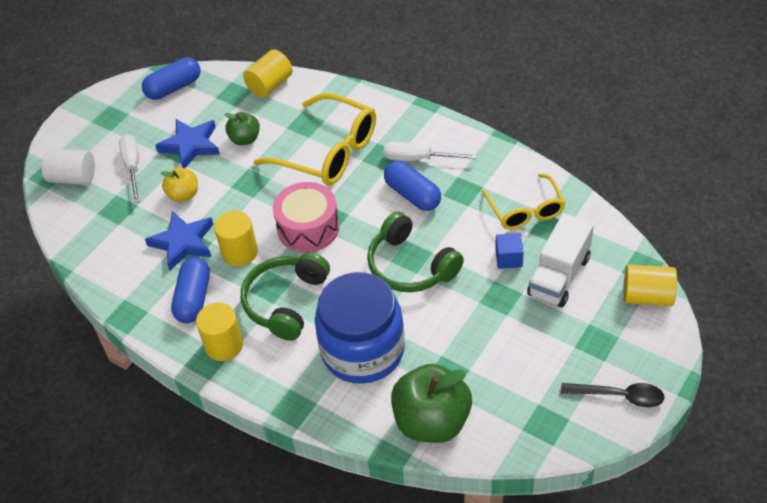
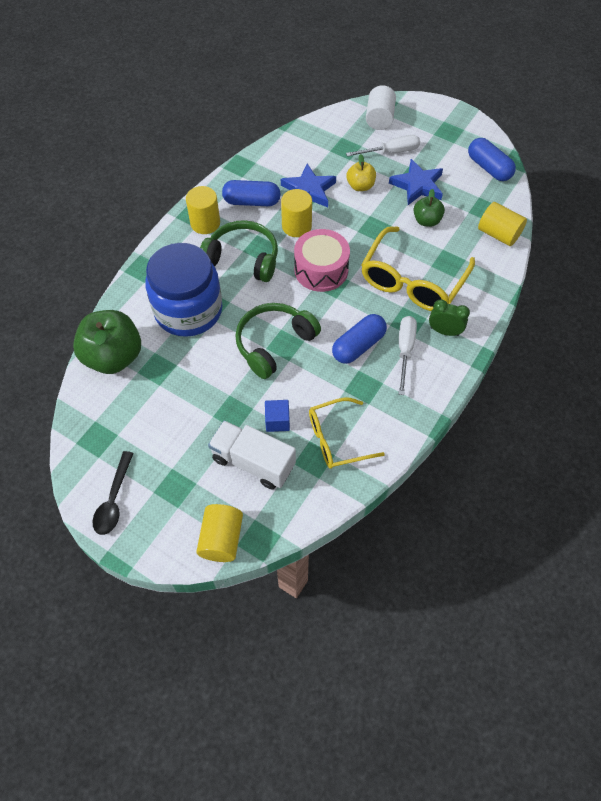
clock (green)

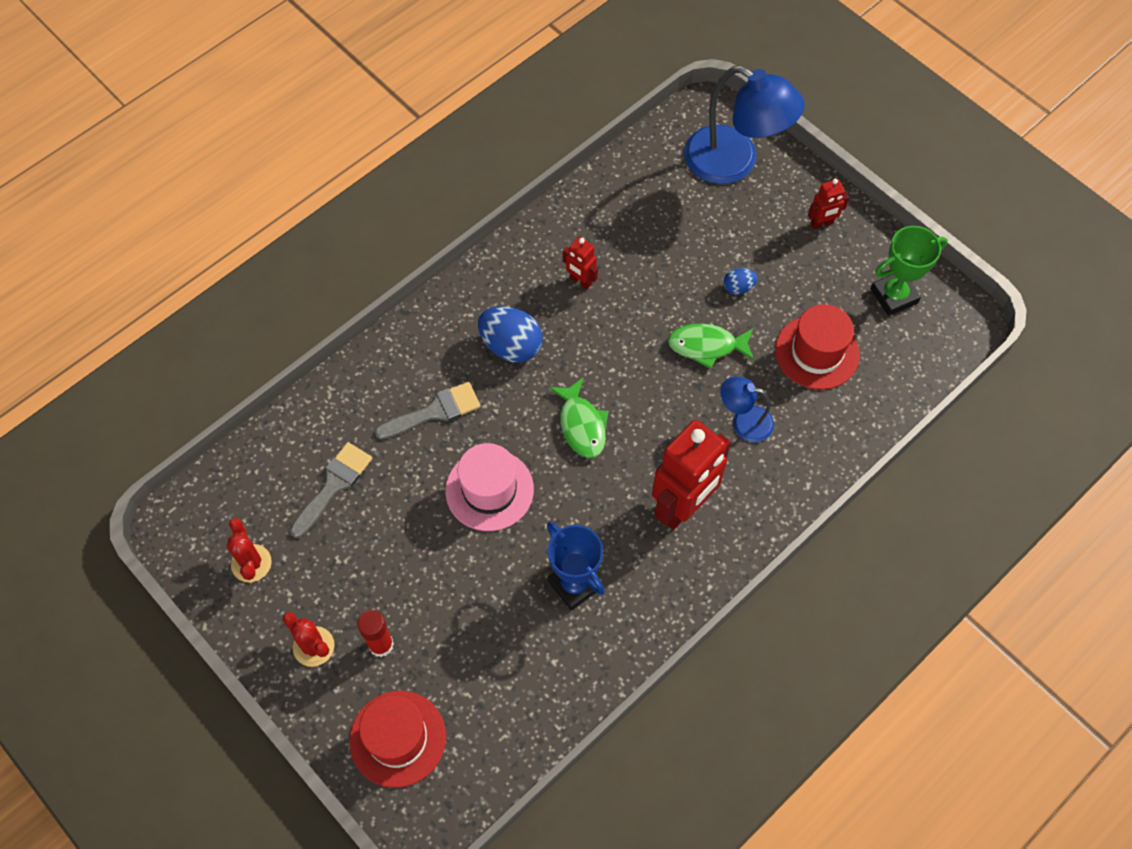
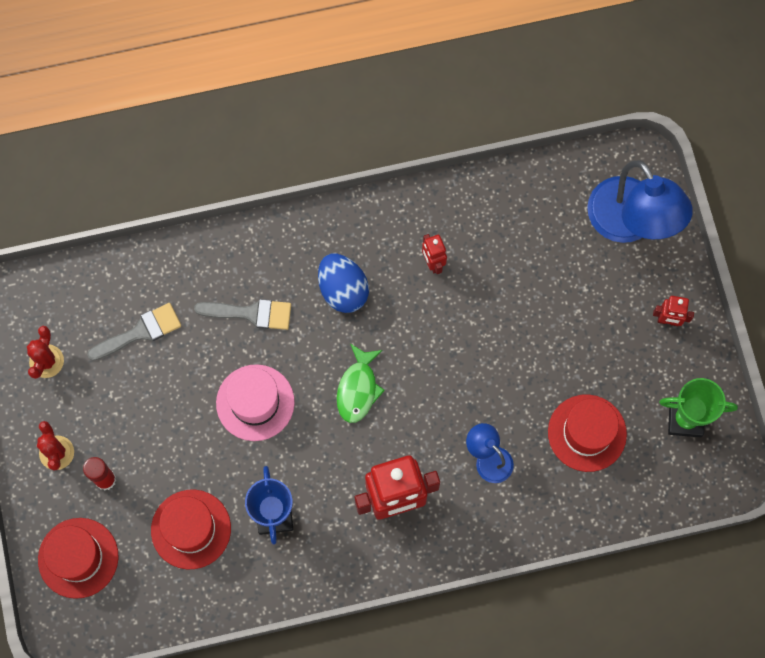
fish (green) (2nd from left in the first image)
egg (blue) (2nd from left in the first image)
hat (red) (2nd from left)

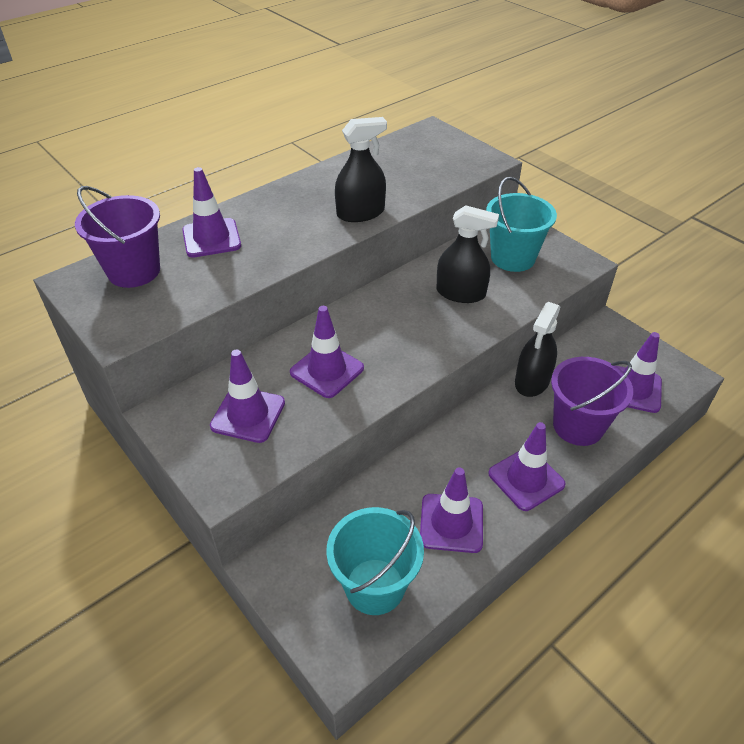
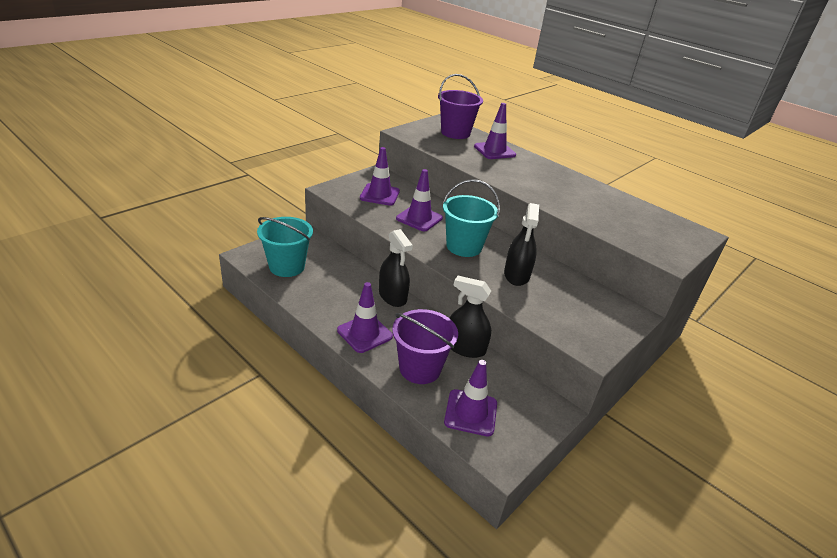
traffic cone (purple) (4th from left in the first image)
spray bottle (black) (1st from left)
bucket (turquoise) (2nd from left)

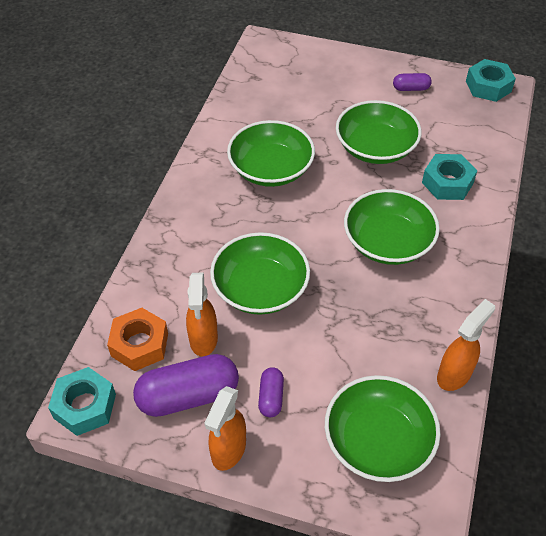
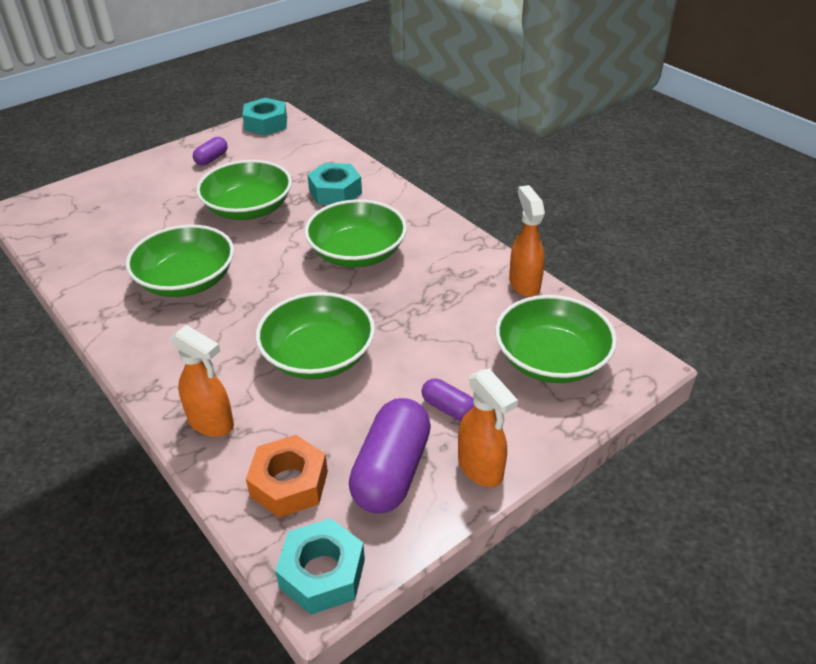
spray bottle (orange) (1st from left)

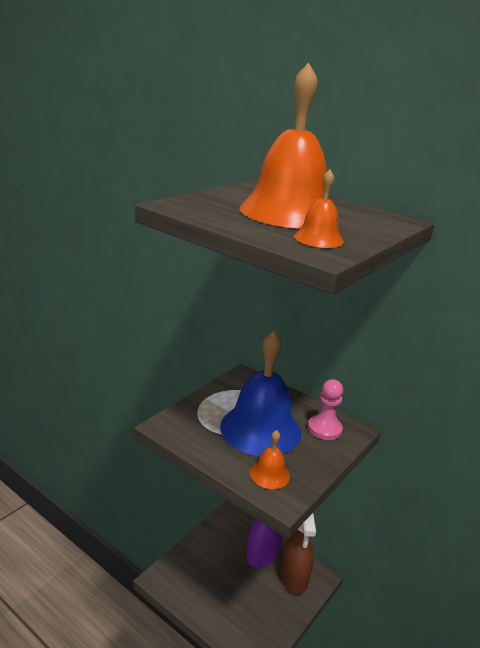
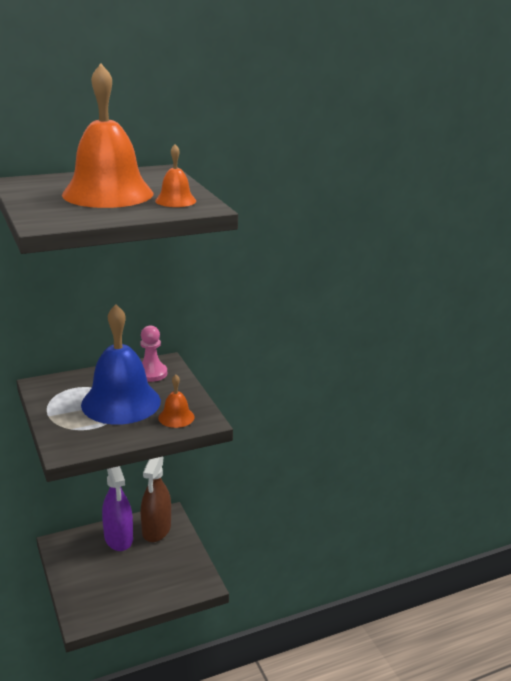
spray bottle (brown)

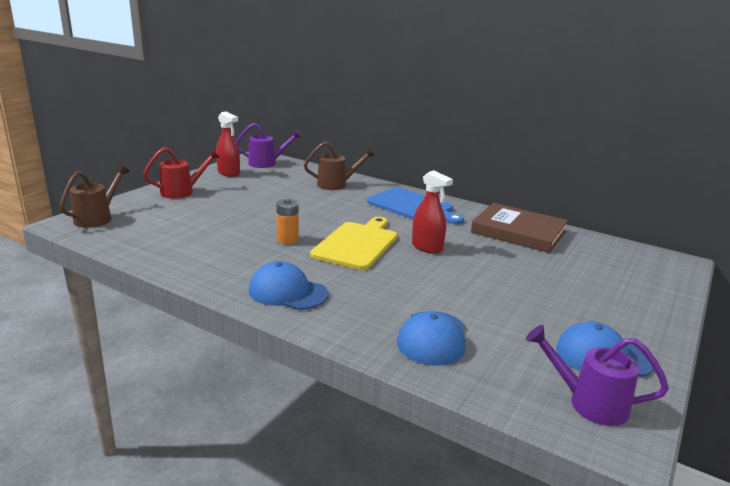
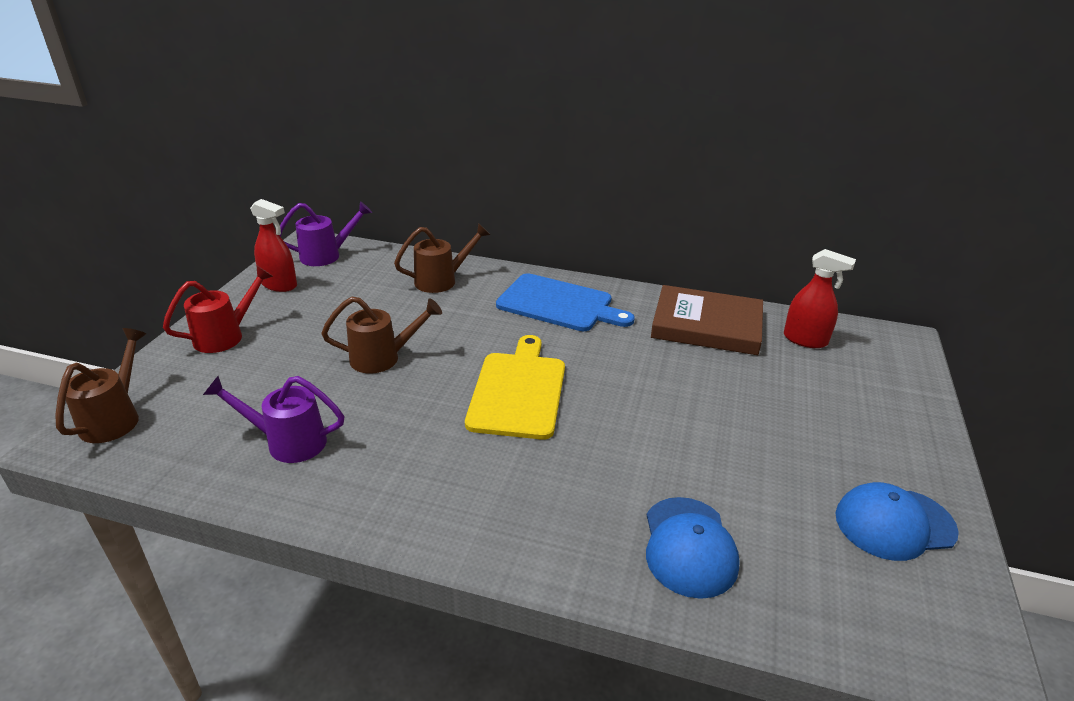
cap (blue) (1st from left in the first image)
battery (orange)
watering can (brown) (2nd from left)
spray bottle (red) (2nd from left)
watering can (purple) (1st from left)

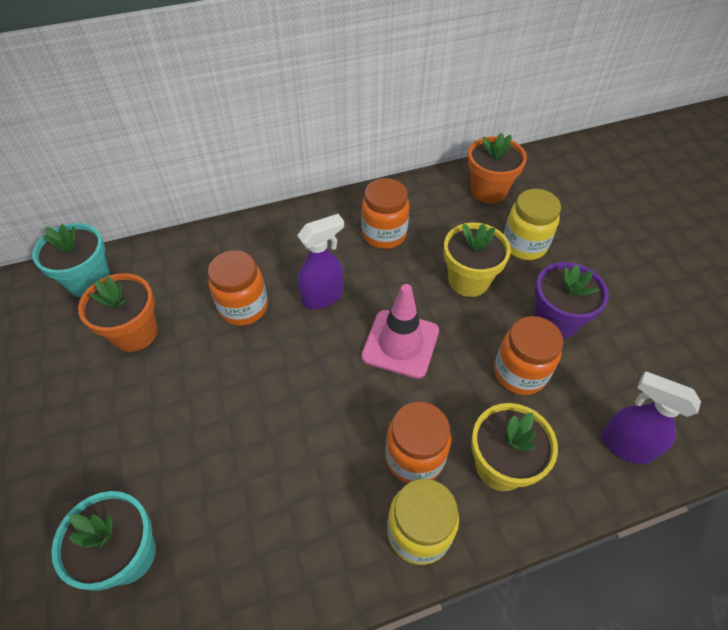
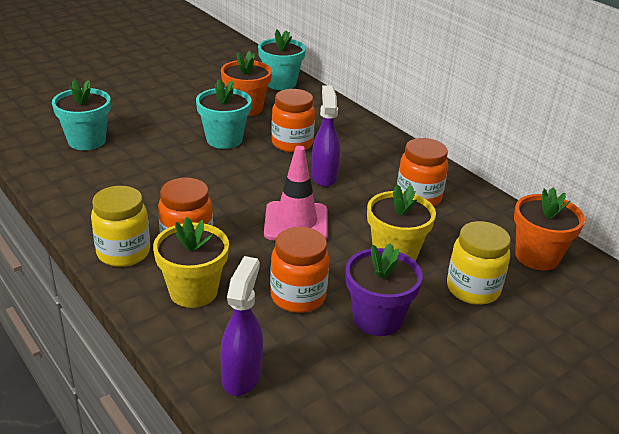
flower pot (turquoise) (2nd from left)
spray bottle (purple) (2nd from left)

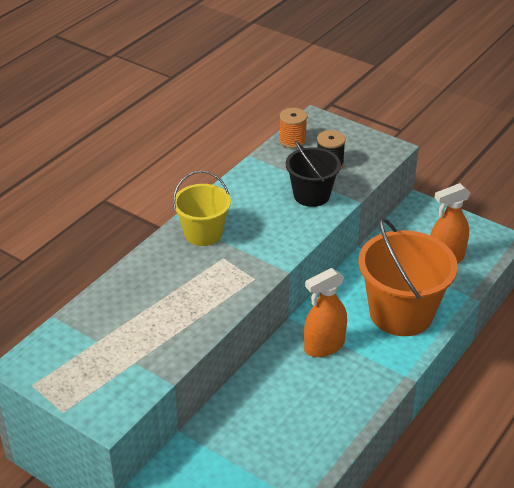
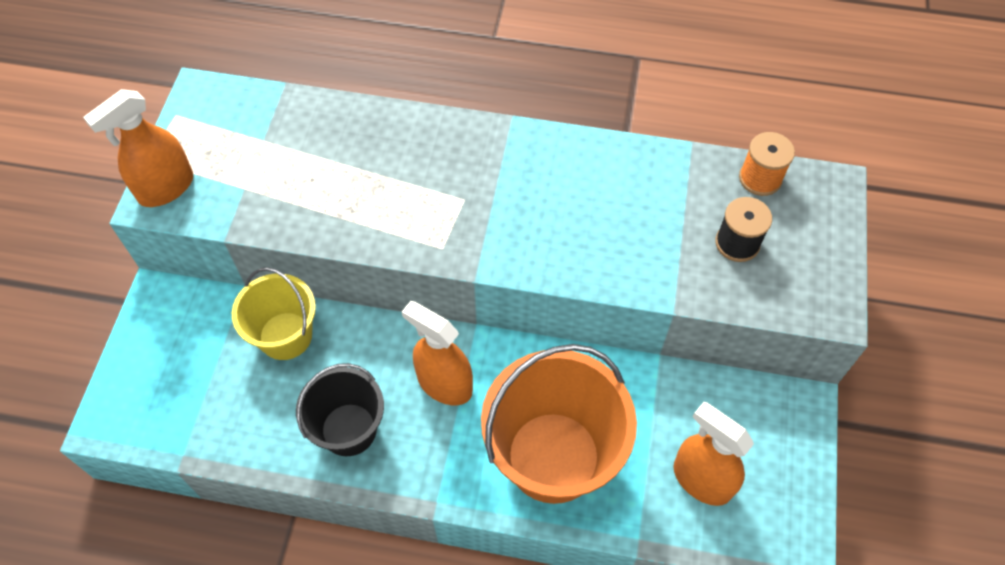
spray bottle (orange) (1st from left)
bucket (yellow)
bucket (black)

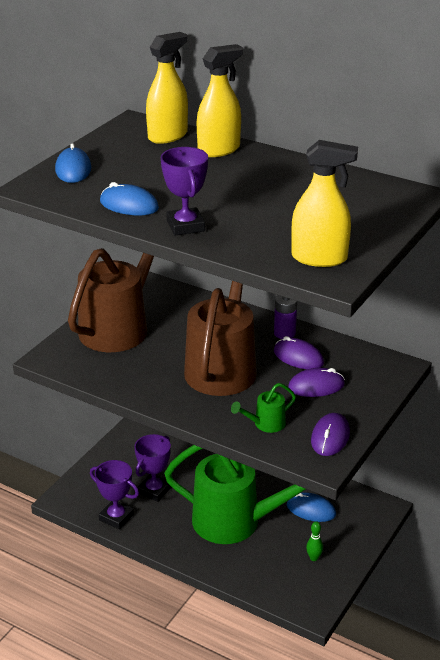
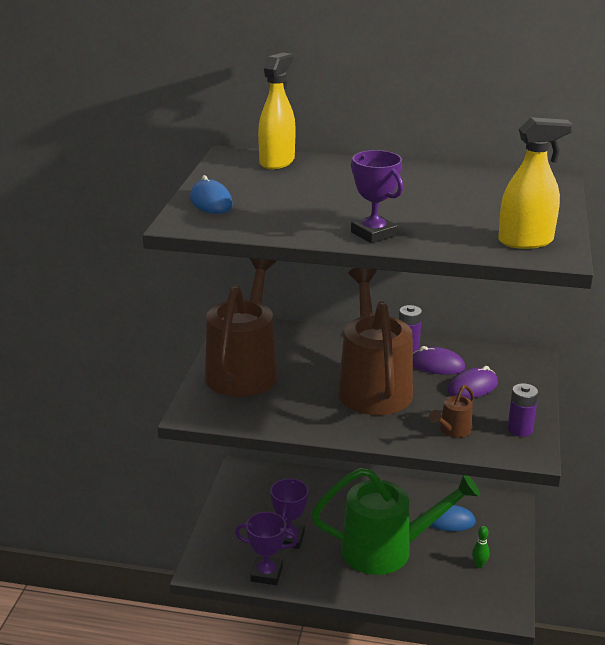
mouse (blue) (2nd from left in the first image)
spray bottle (yellow) (2nd from left in the first image)
battery (purple) (2nd from left)
watering can (brown) (3rd from left)

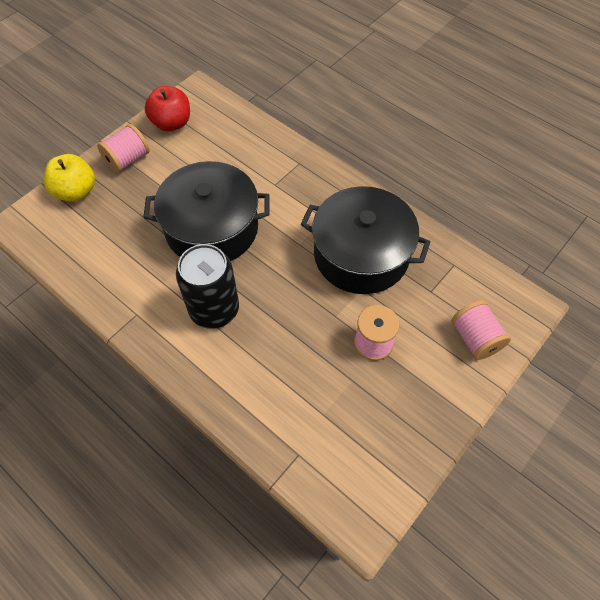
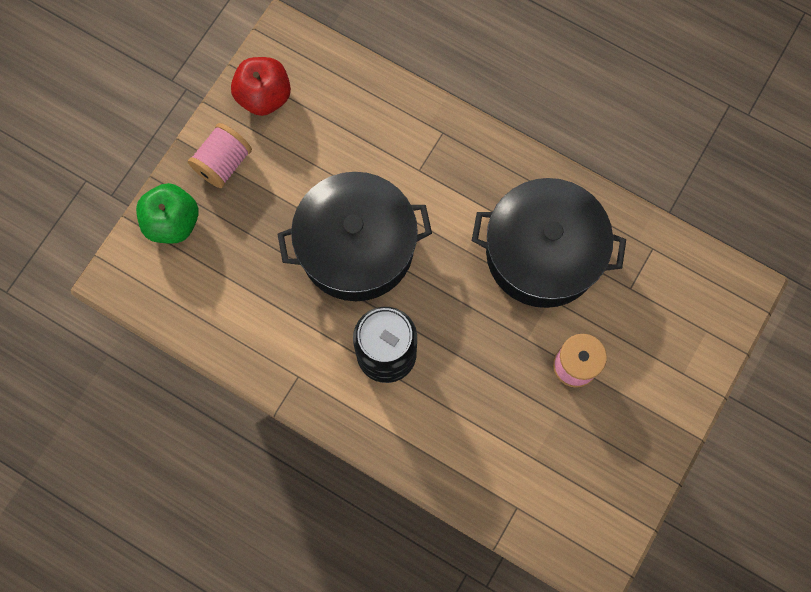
spool (pink) (3rd from left in the first image)
apple (green)

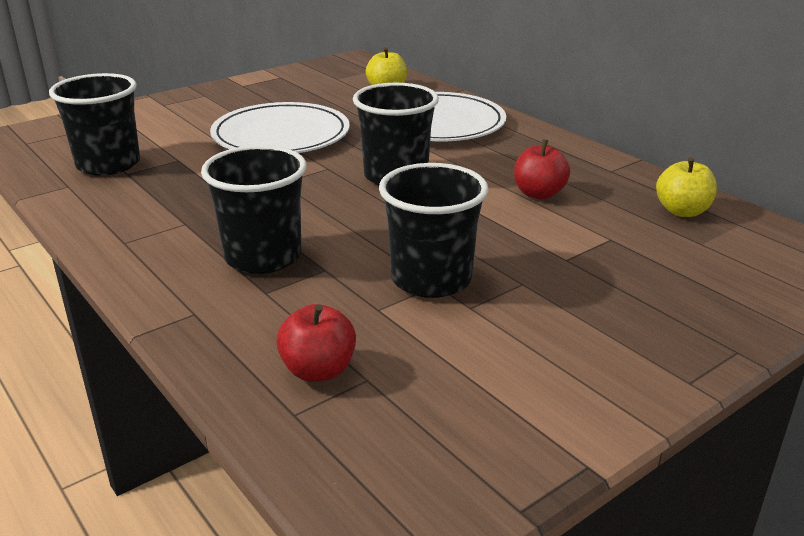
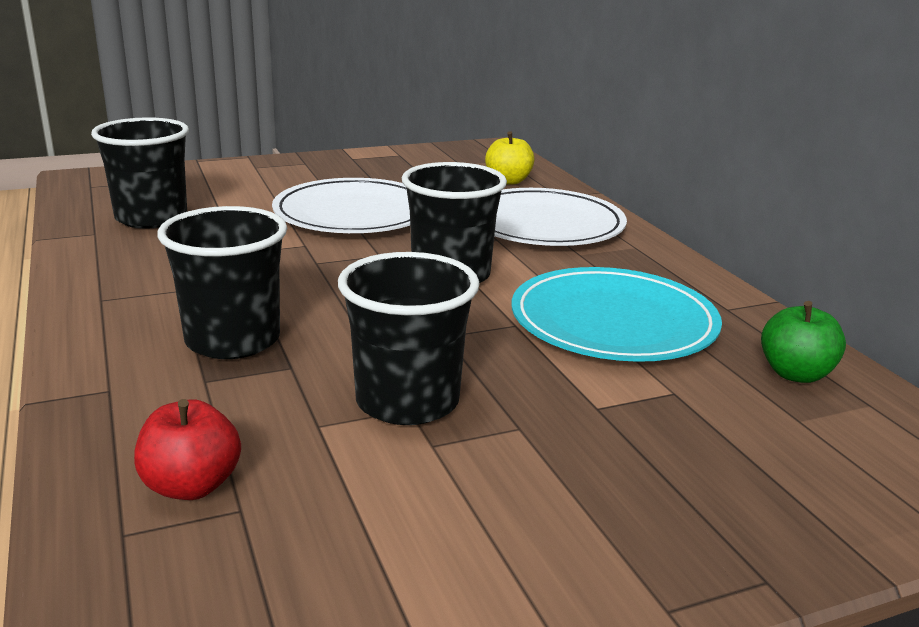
plate (turquoise)
apple (green)

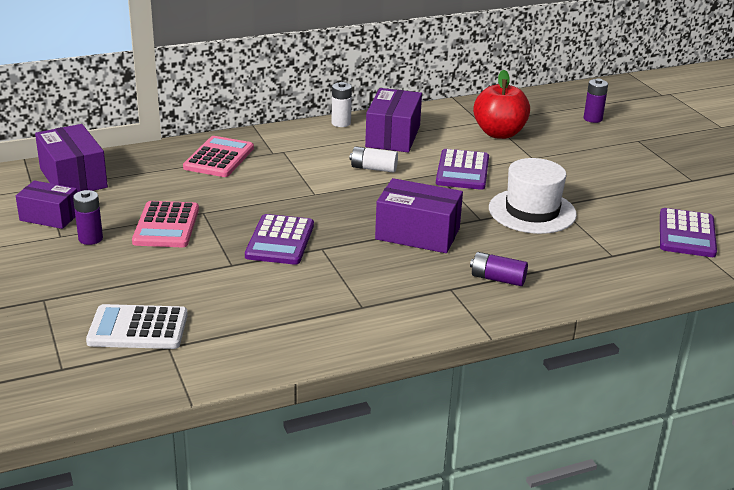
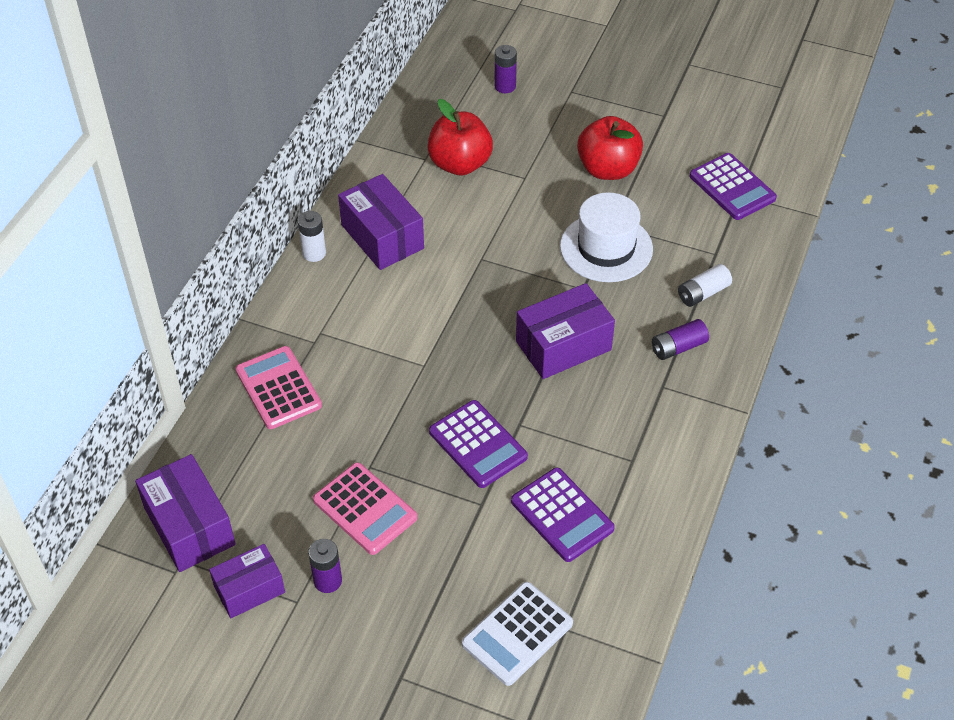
apple (red) (2nd from left)
battery (white) (2nd from left)
calculator (purple) (2nd from left)
box (purple) (1st from left)

